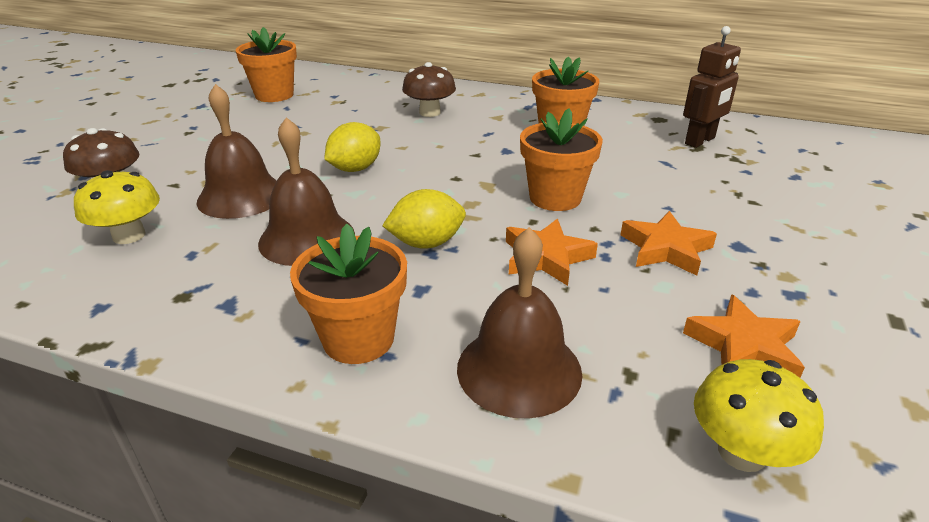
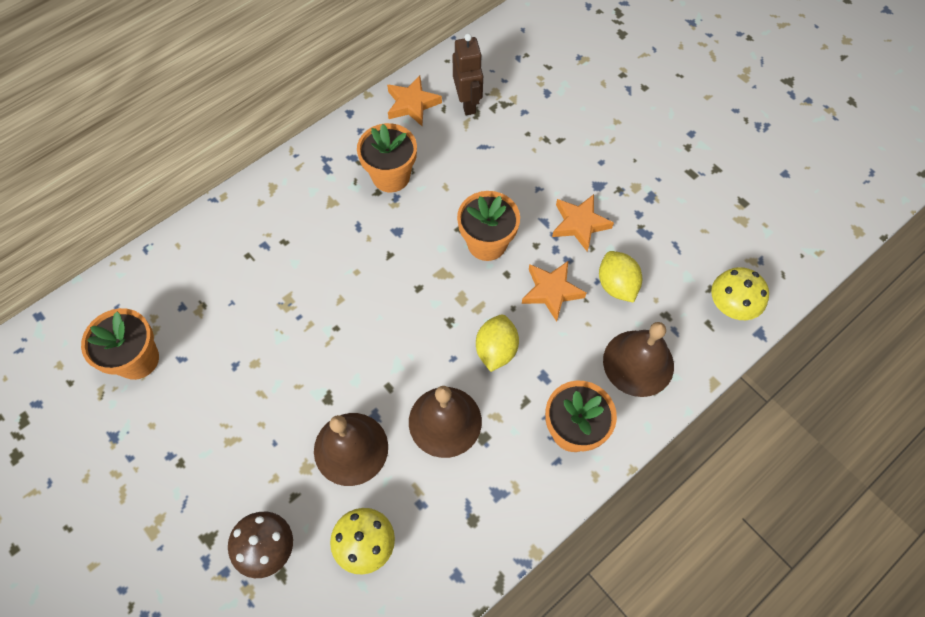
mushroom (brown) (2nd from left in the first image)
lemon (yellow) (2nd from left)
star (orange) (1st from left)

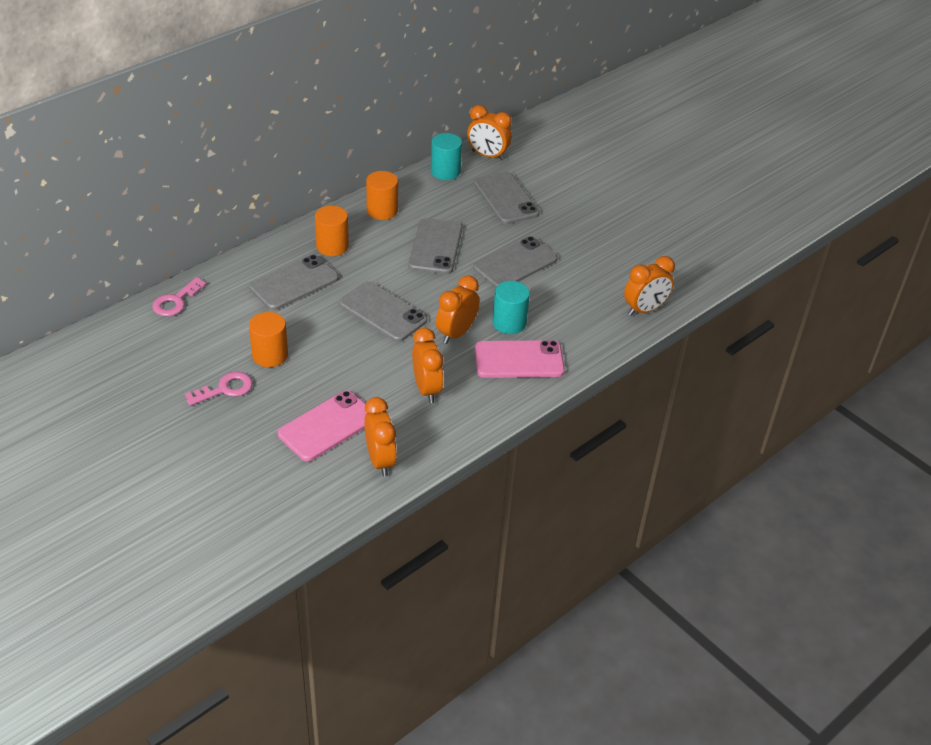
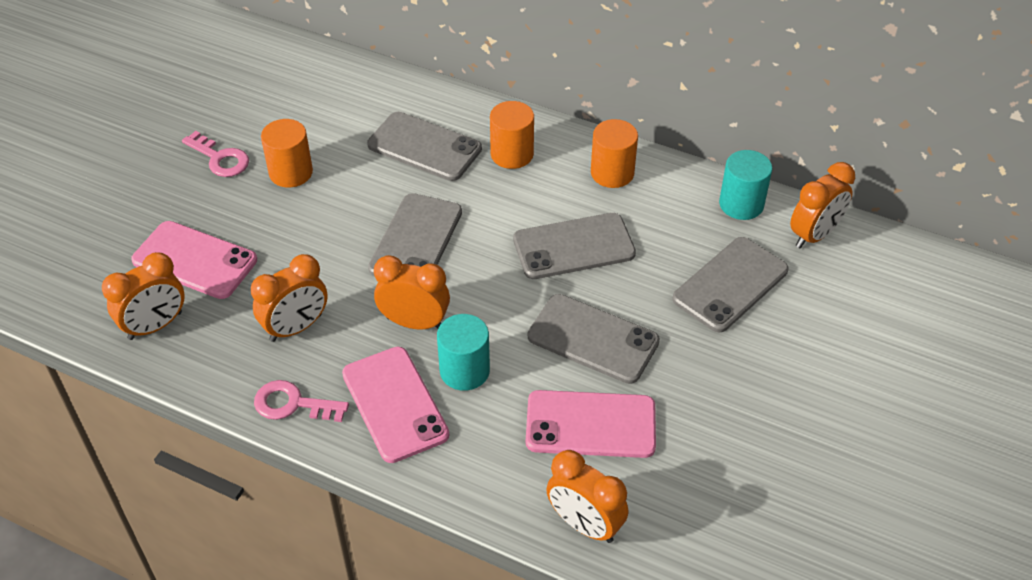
phone (pink) (3rd from left)
key (pink) (2nd from left)
clock (orange) (5th from left)

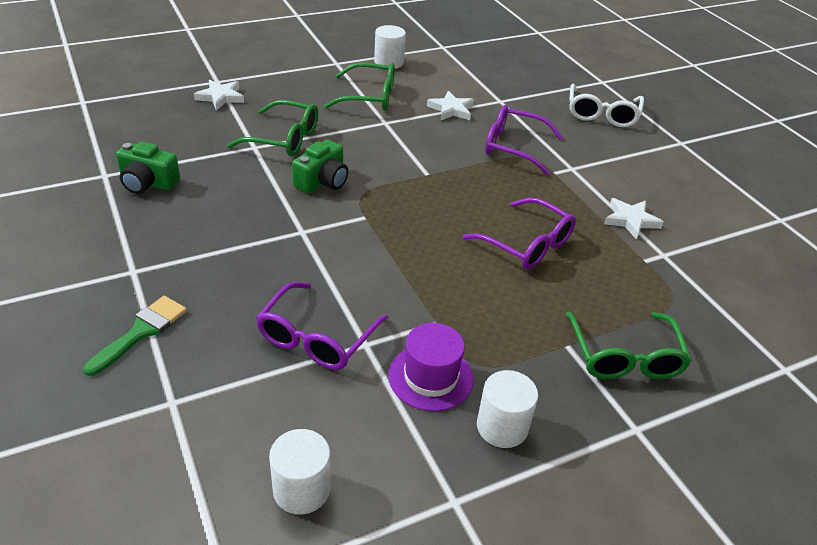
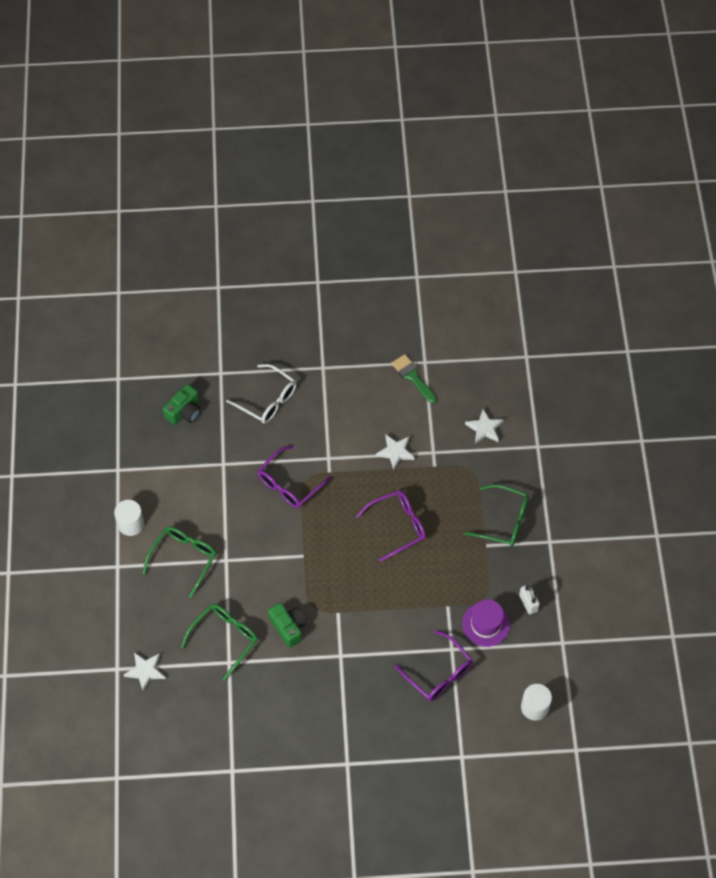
brush (green)
camera (green) (1st from left)
star (white) (3rd from left)
padlock (white)

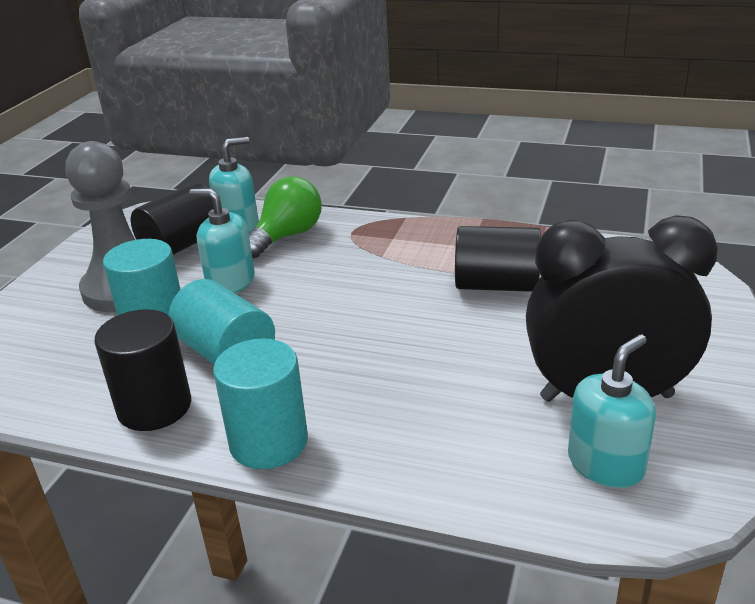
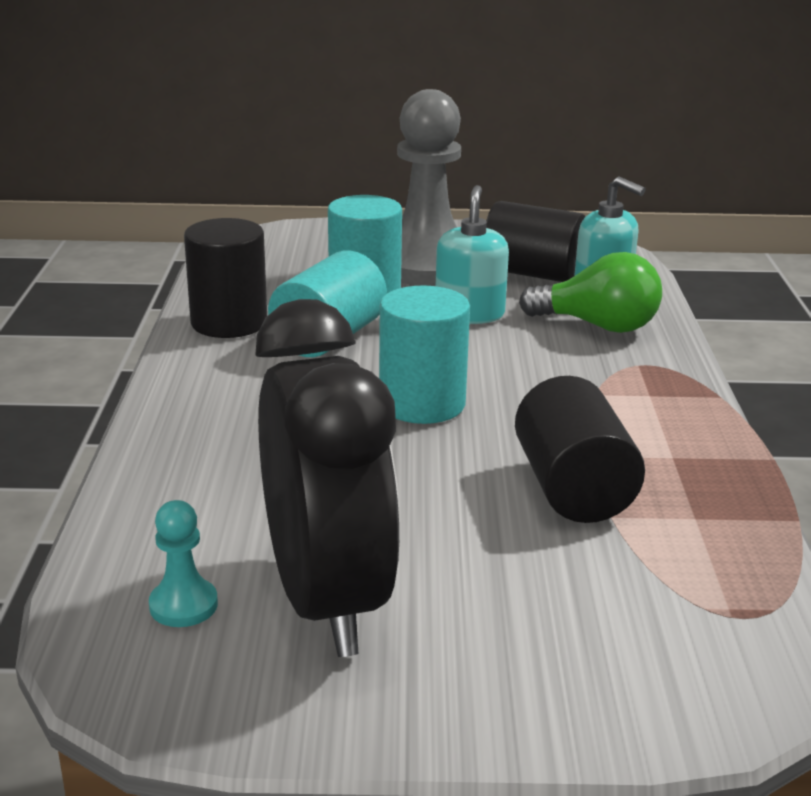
cylinder (turquoise) (3rd from left)
pawn (turquoise)

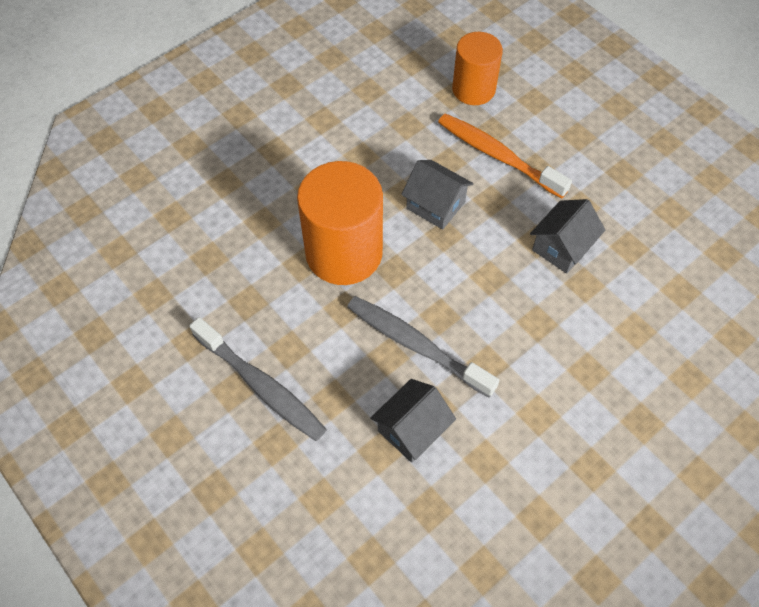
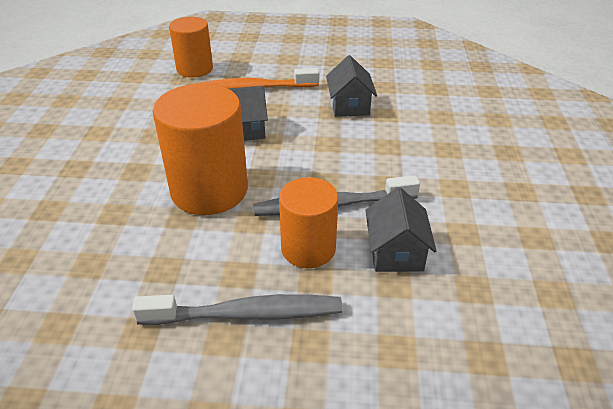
cylinder (orange) (3rd from left)

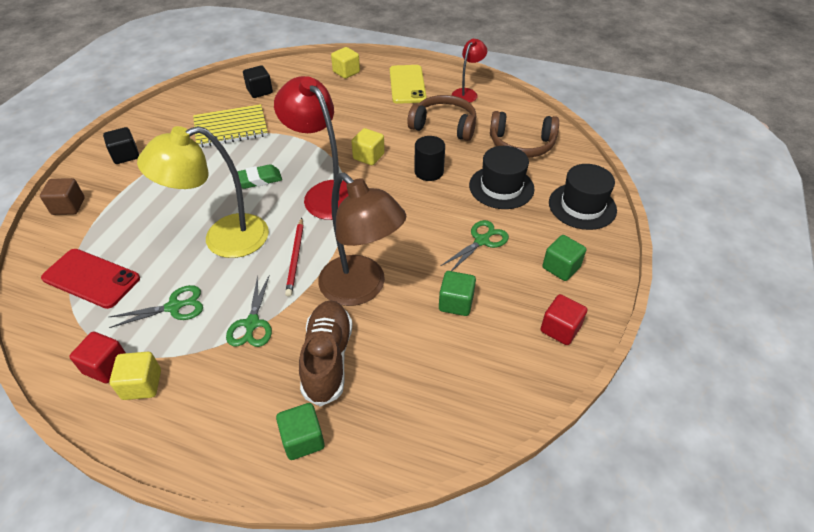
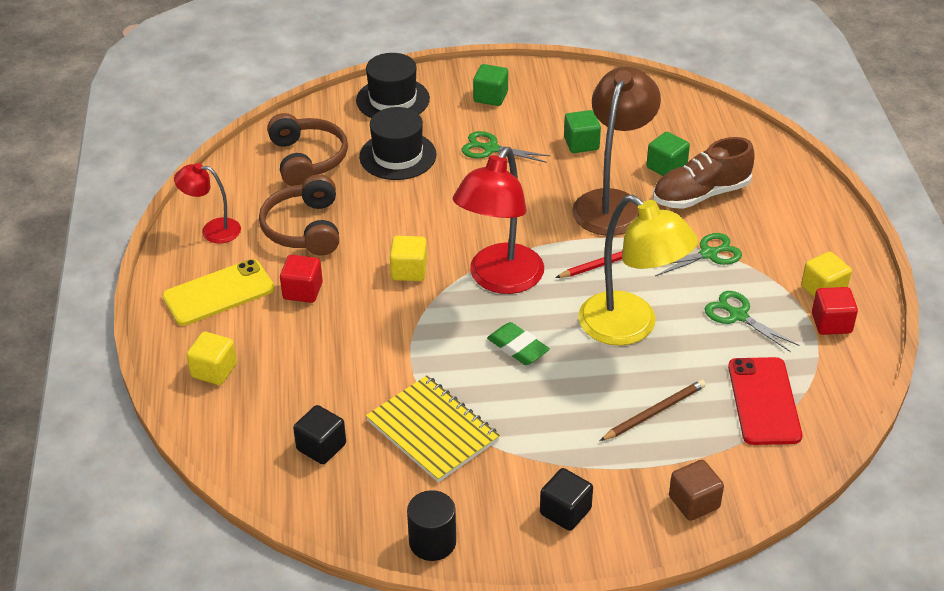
pencil (brown)
cube (green) (3rd from left)
cylinder (black)
cube (red) (1st from left)

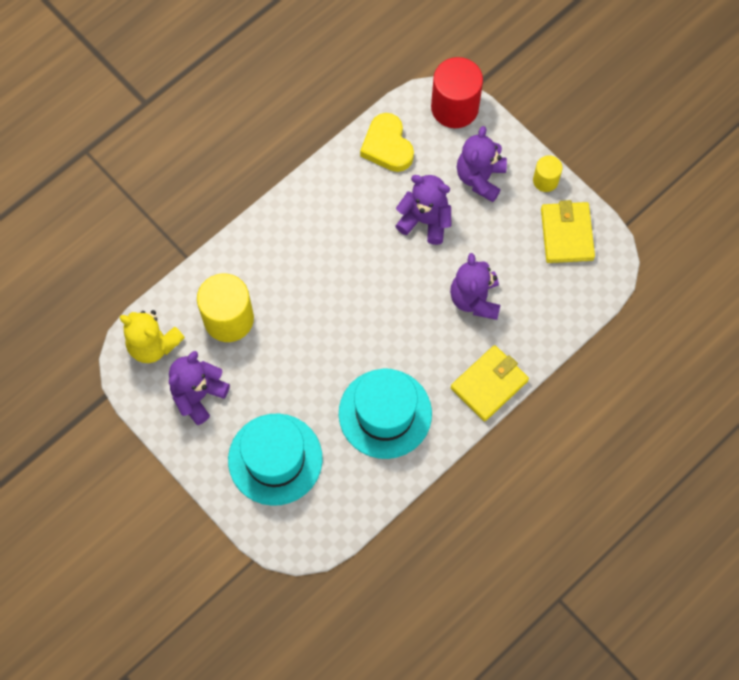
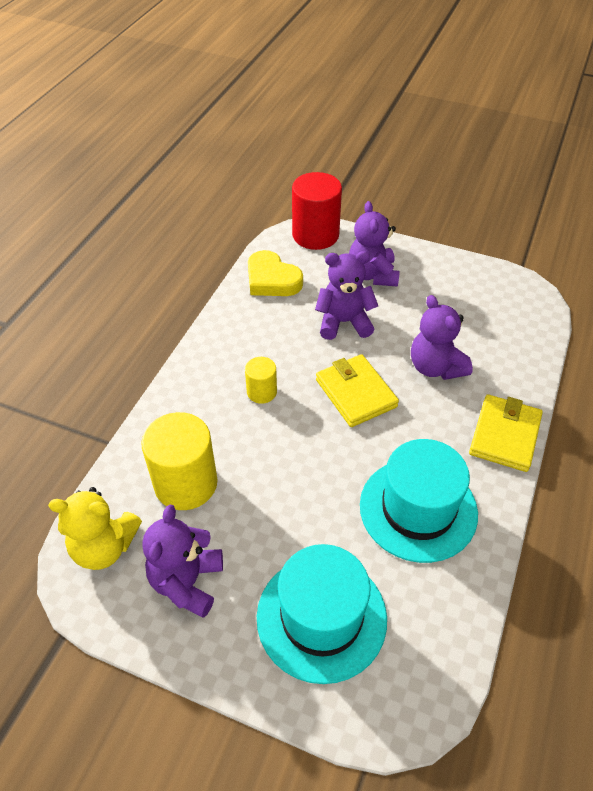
cylinder (yellow) (2nd from left)
wallet (yellow) (1st from left)

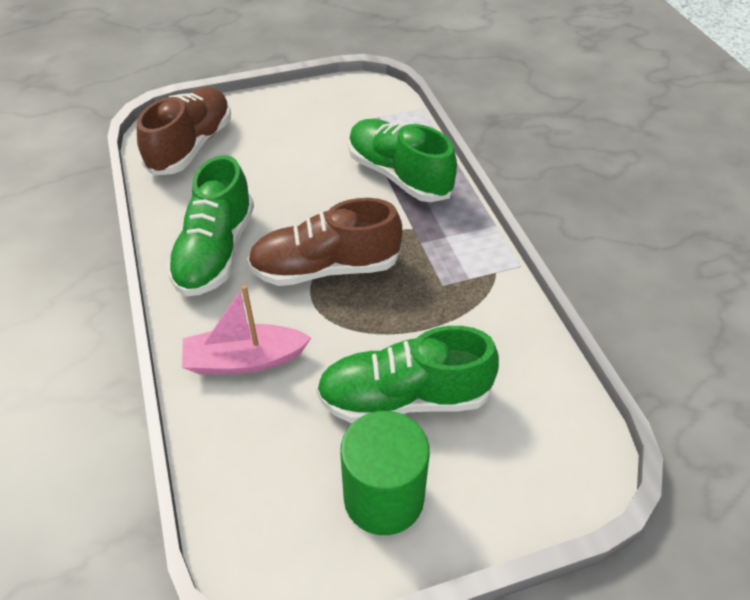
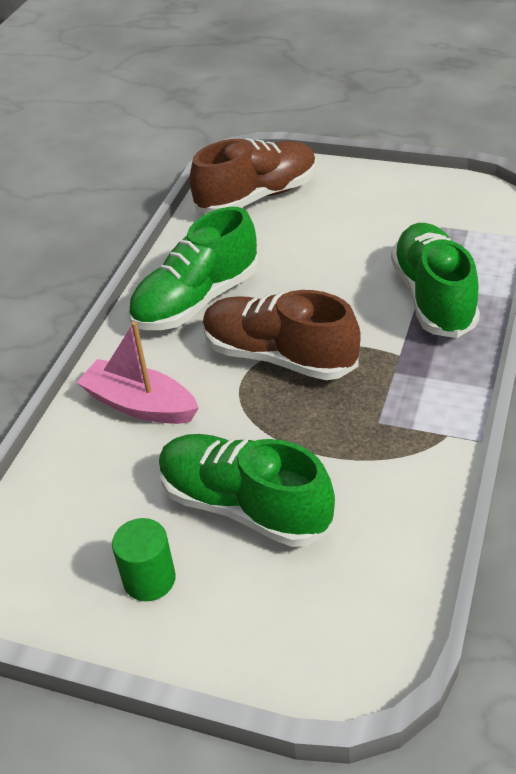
cylinder (green)

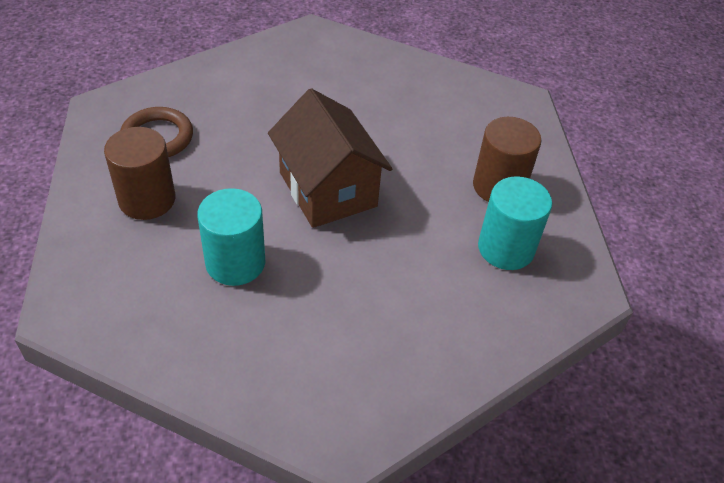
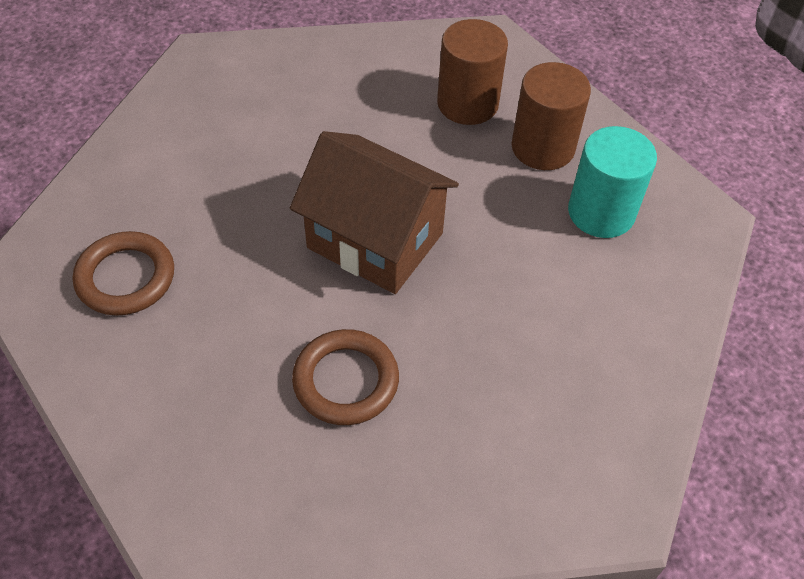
cylinder (brown) (1st from left)
ring (brown) (2nd from left)

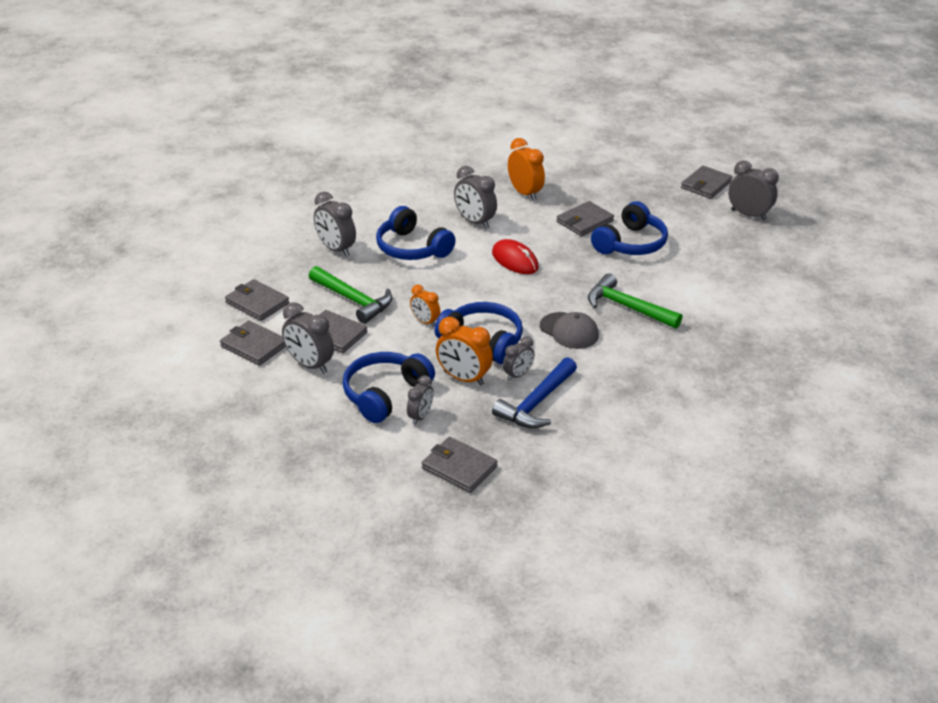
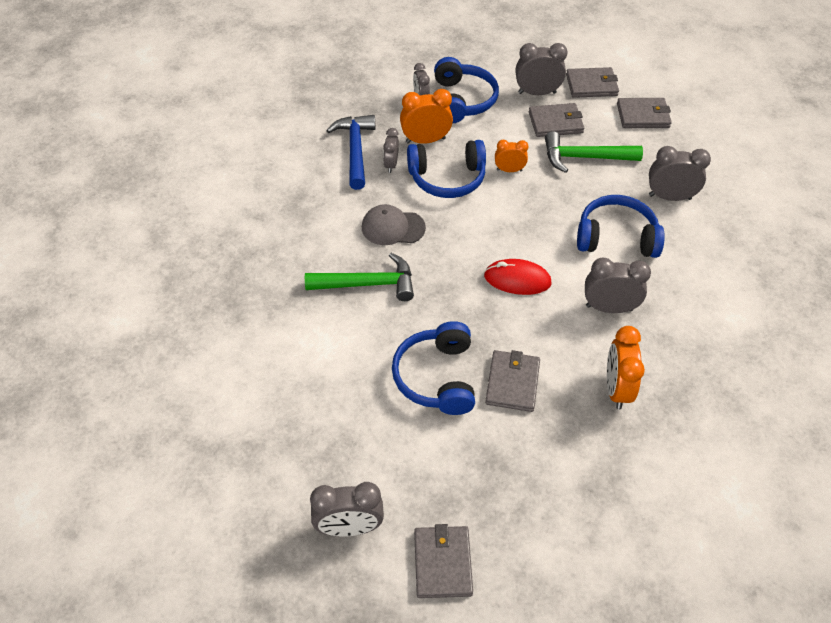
wallet (grey) (4th from left in the first image)
clock (orange) (3rd from left)

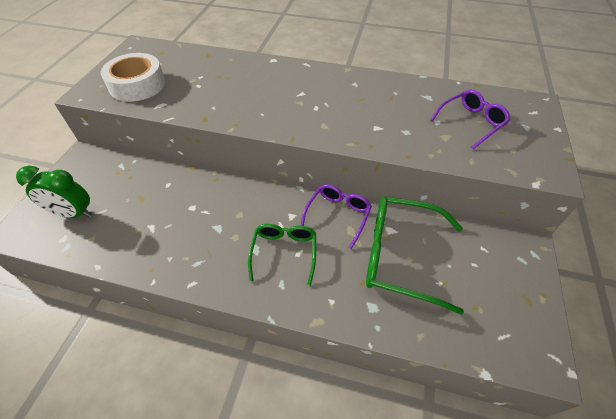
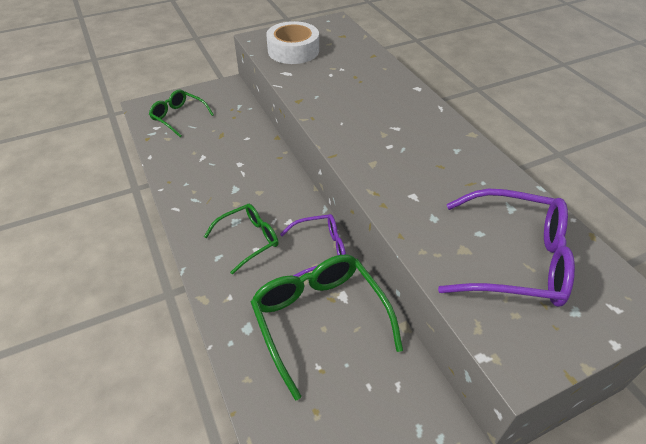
glasses (green) (1st from left)
glasses (purple) (2nd from left)

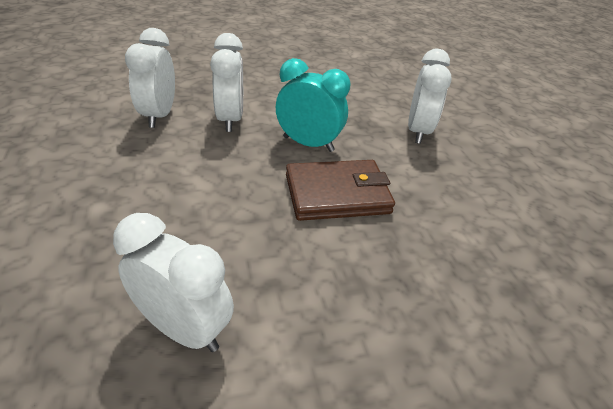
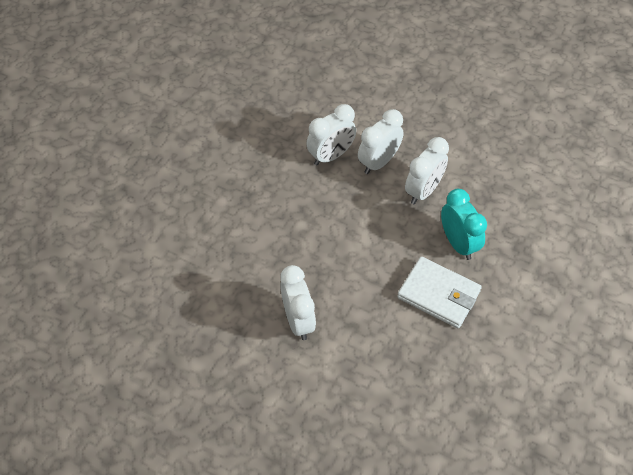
clock (white) (2nd from left)
wallet (white)

